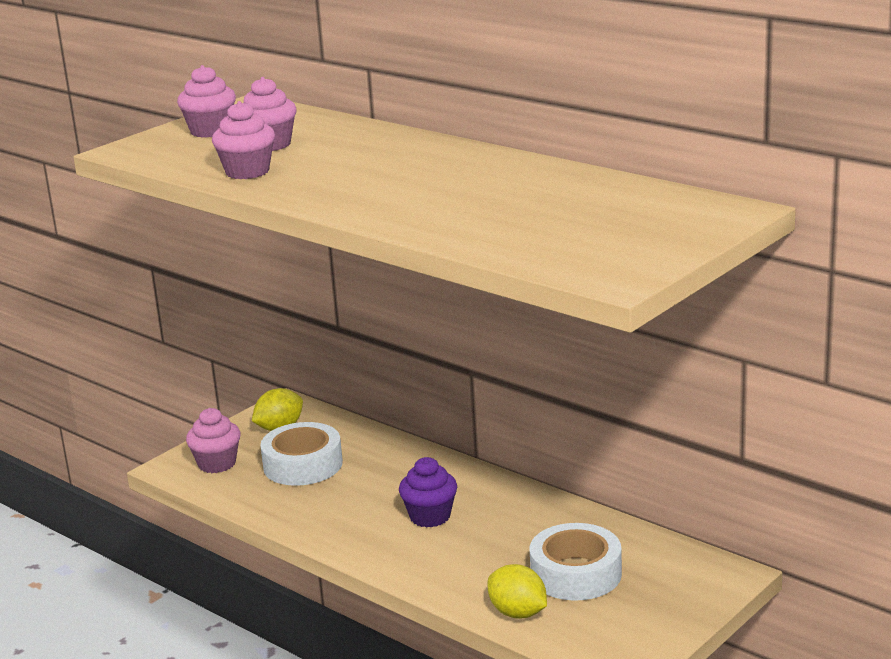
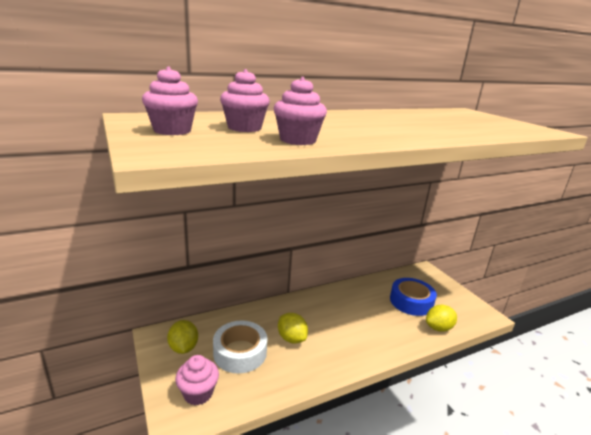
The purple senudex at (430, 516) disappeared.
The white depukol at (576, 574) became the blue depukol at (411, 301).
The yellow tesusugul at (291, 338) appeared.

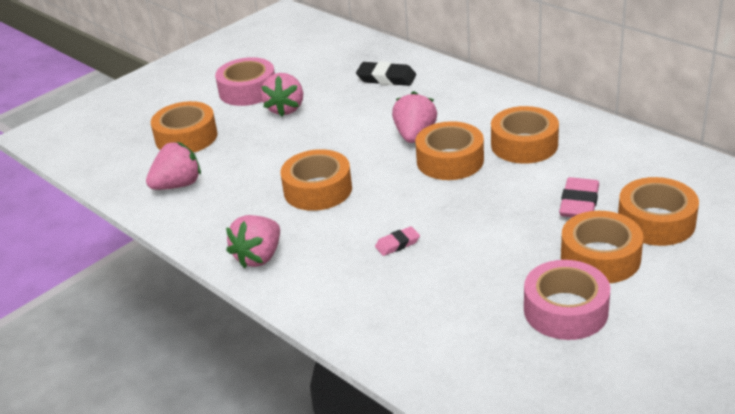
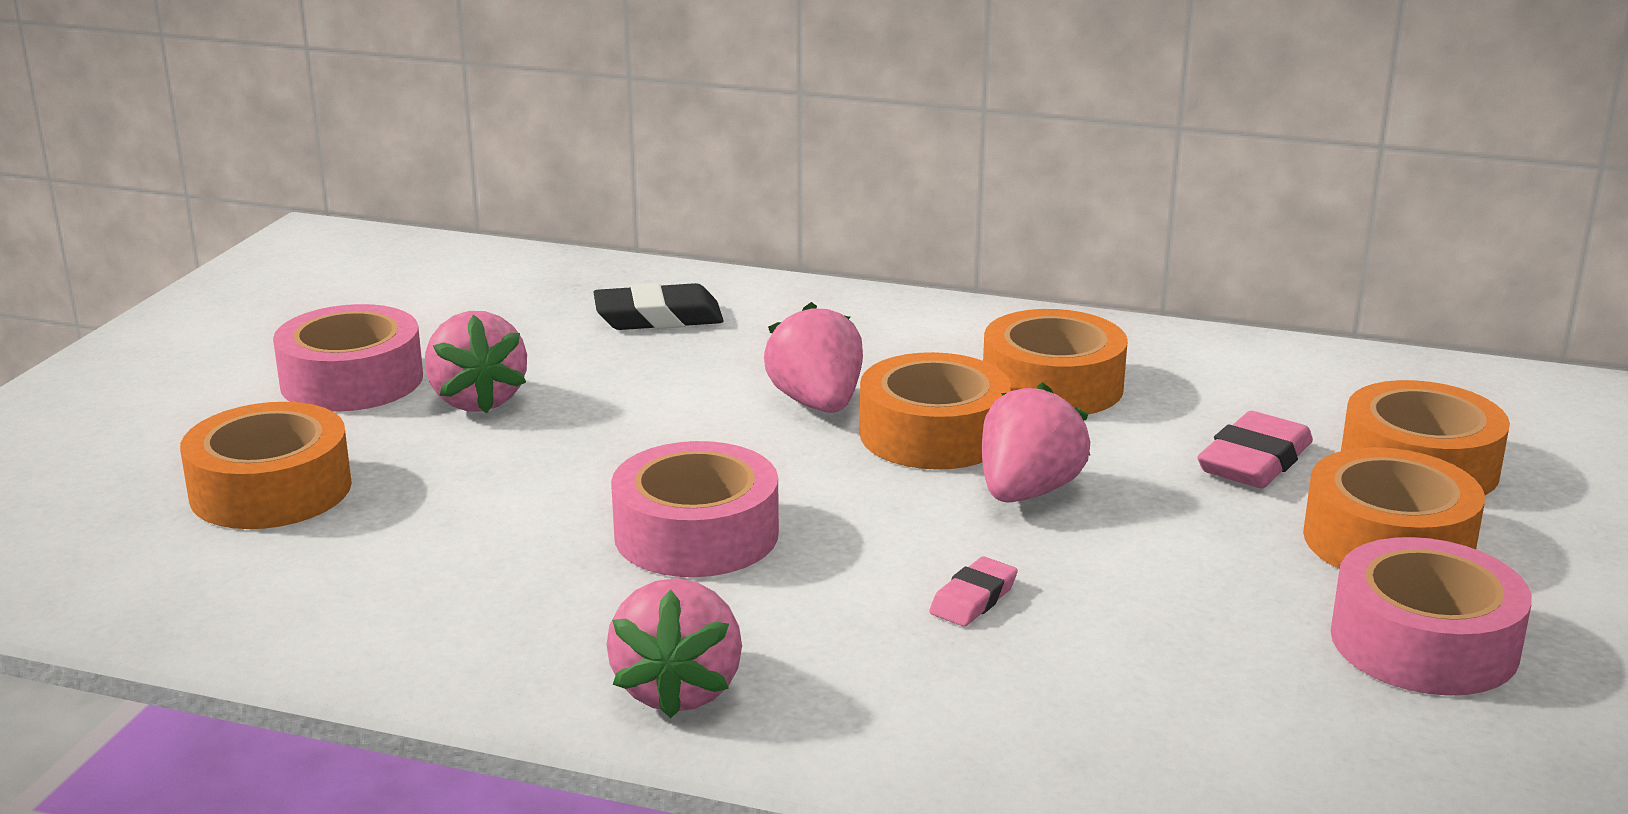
The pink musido moved from (178, 185) to (1027, 492).
The orange depukol at (318, 190) became the pink depukol at (696, 534).
The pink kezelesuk at (579, 203) turned 45 degrees clockwise.

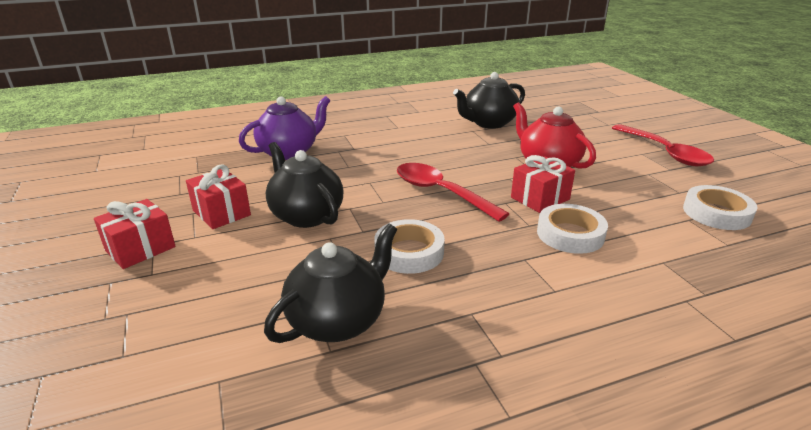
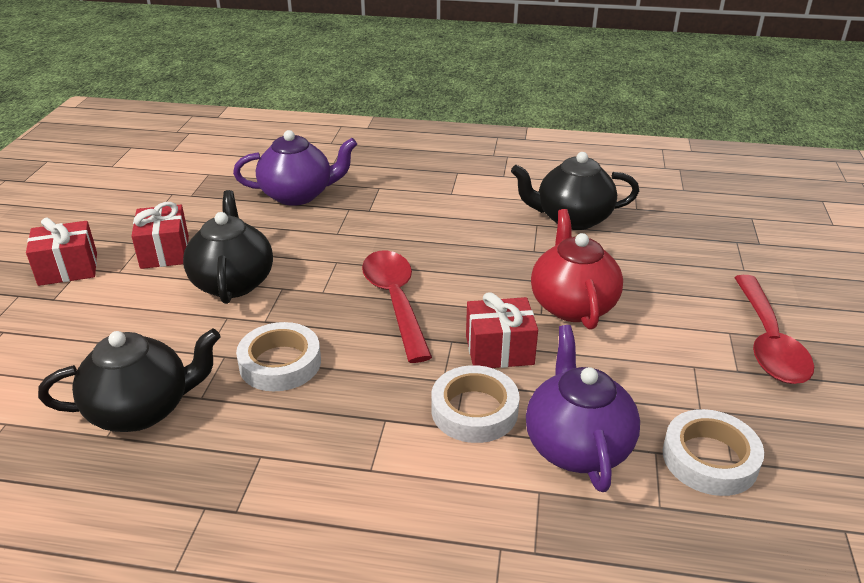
The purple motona at (577, 445) appeared.

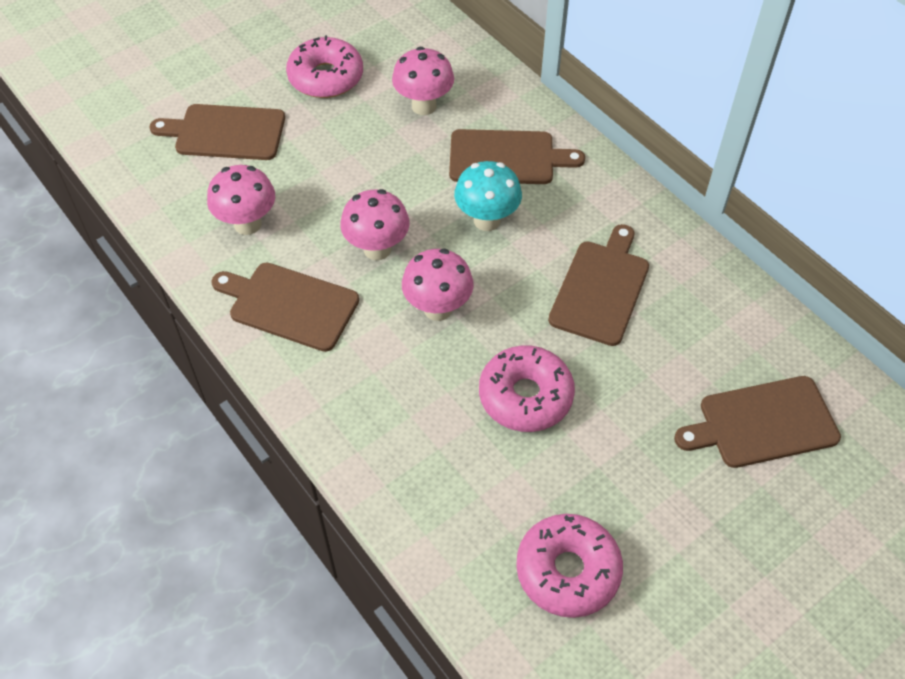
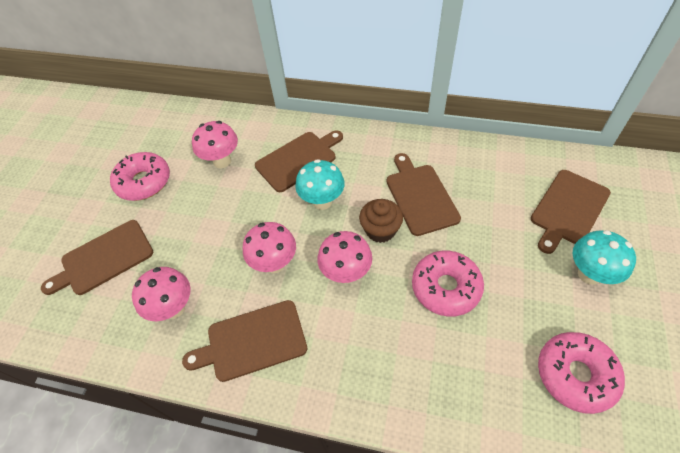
The brown senudex at (380, 230) appeared.
The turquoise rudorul at (589, 274) appeared.

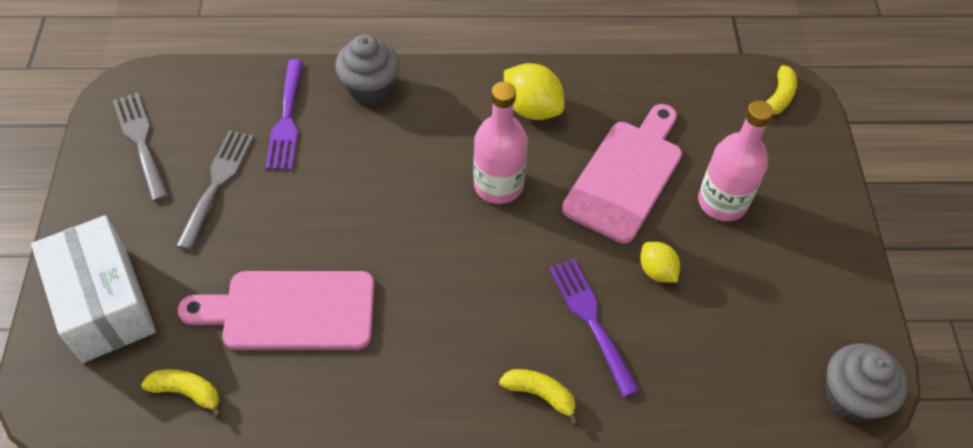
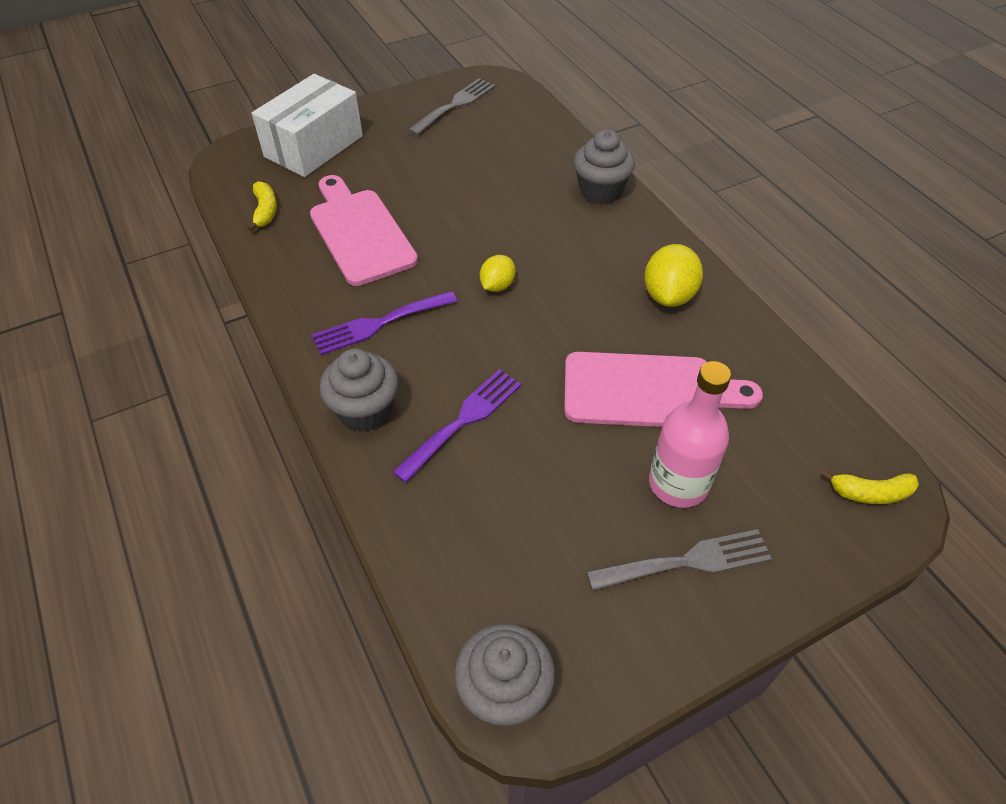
The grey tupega moved from (217, 183) to (687, 561).
The purple tupega moved from (286, 120) to (379, 324).
The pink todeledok at (498, 185) disappeared.
The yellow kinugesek at (540, 395) was replaced by the grey senudex at (365, 411).
The yellow tesusugul moved from (657, 271) to (497, 285).

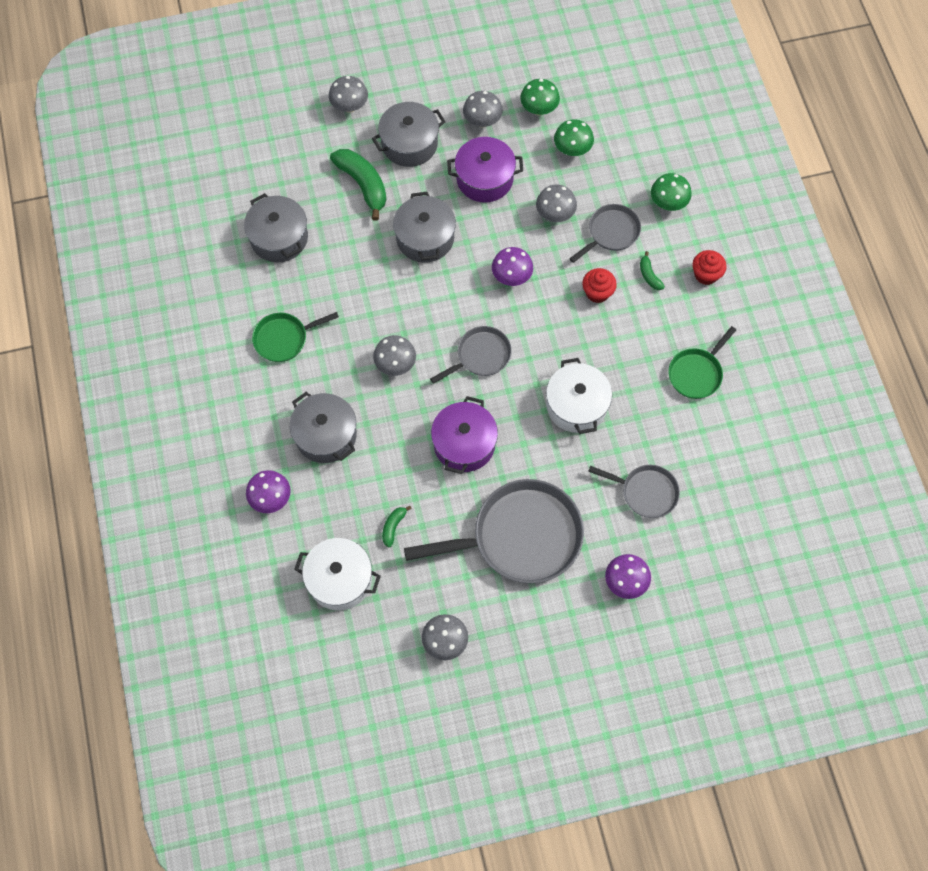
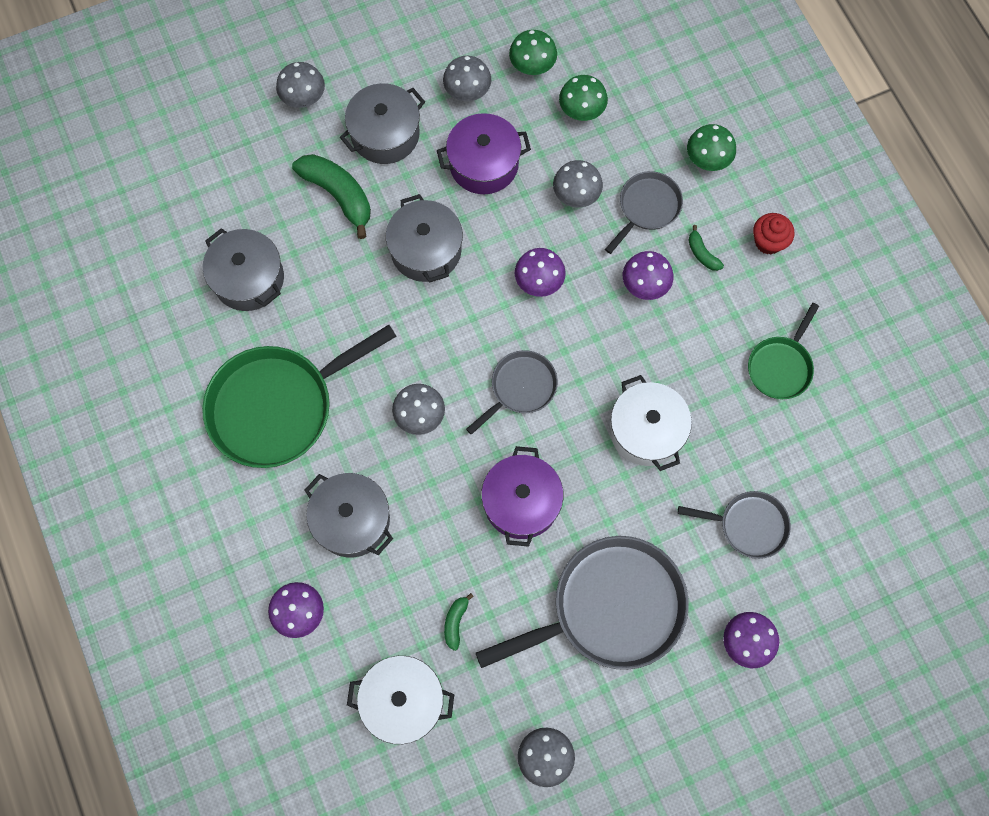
The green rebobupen at (284, 338) changed to 1.89 times the size.
The red senudex at (597, 292) was replaced by the purple rudorul at (644, 285).

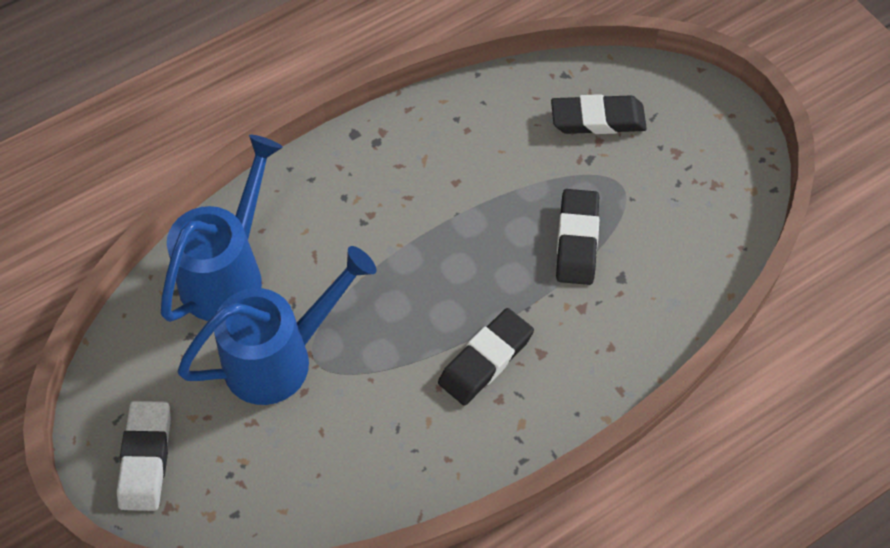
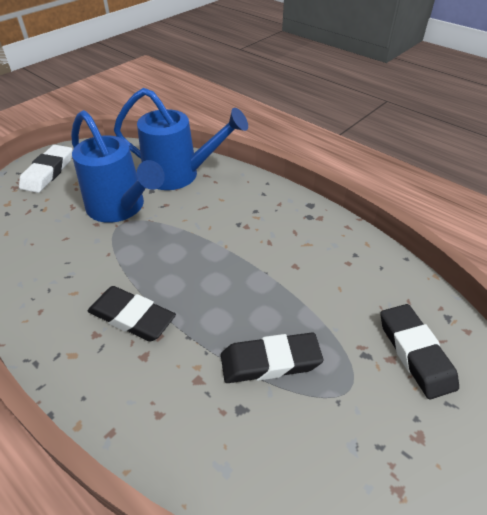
The white kezelesuk at (145, 458) turned 60 degrees counterclockwise.

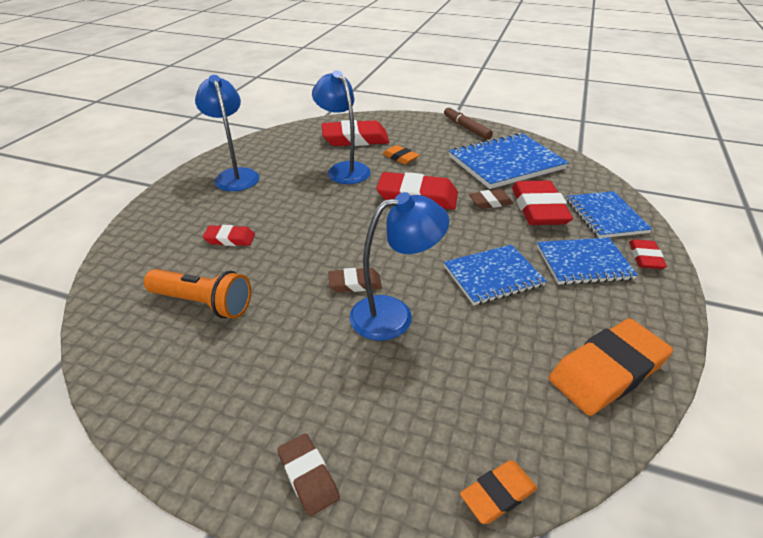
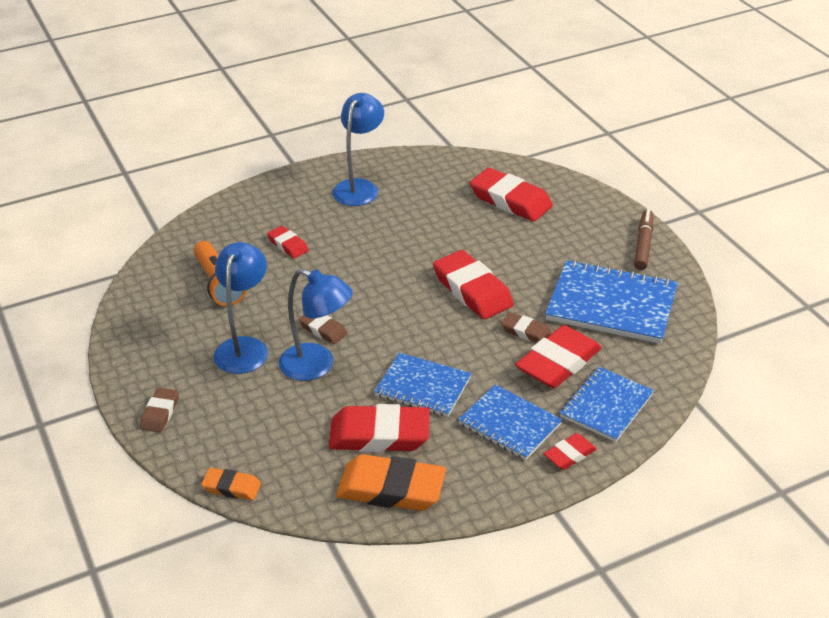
The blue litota moved from (344, 169) to (244, 347).
The orange kezelesuk at (400, 157) disappeared.
The red kezelesuk at (379, 435) appeared.

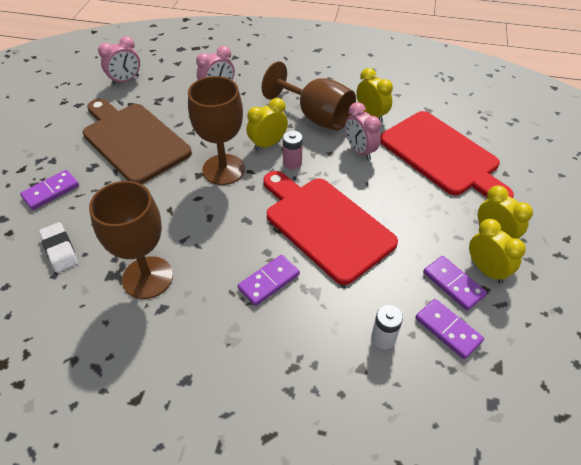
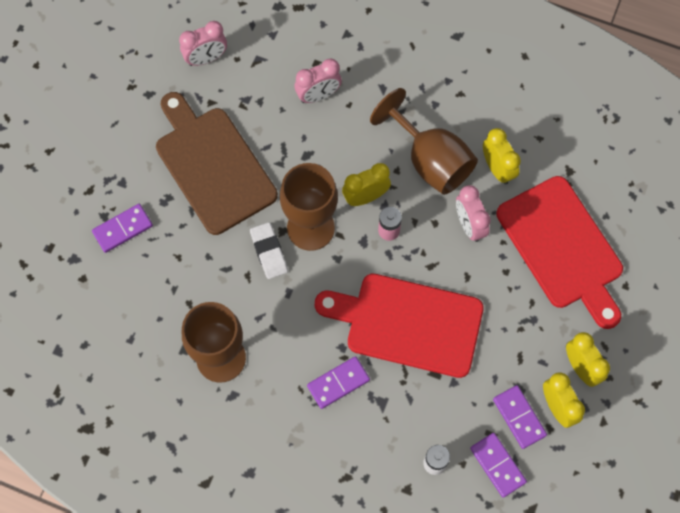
The white kezelesuk moved from (60, 250) to (269, 252).
The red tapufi at (325, 225) turned 45 degrees counterclockwise.

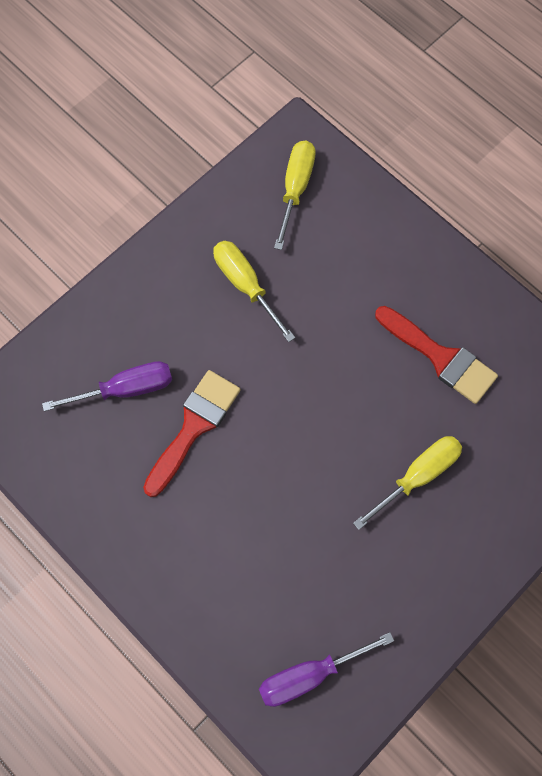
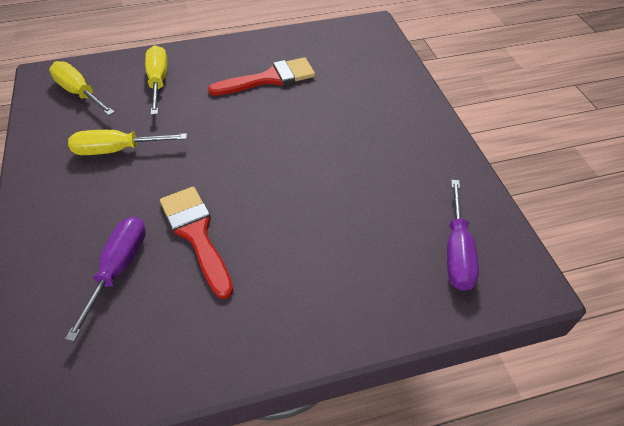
The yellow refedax moved from (417, 476) to (158, 81).

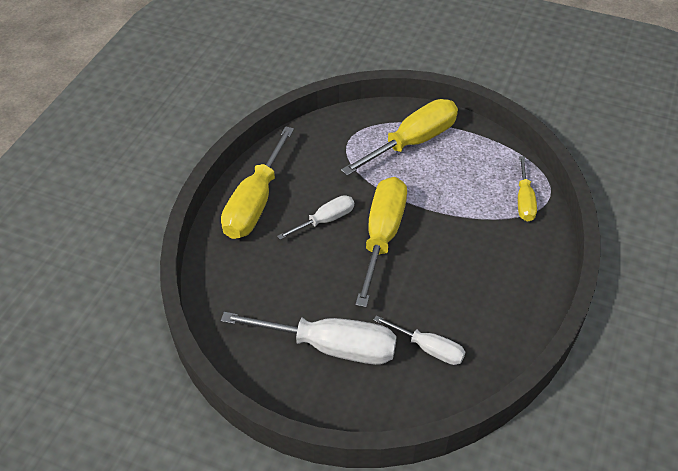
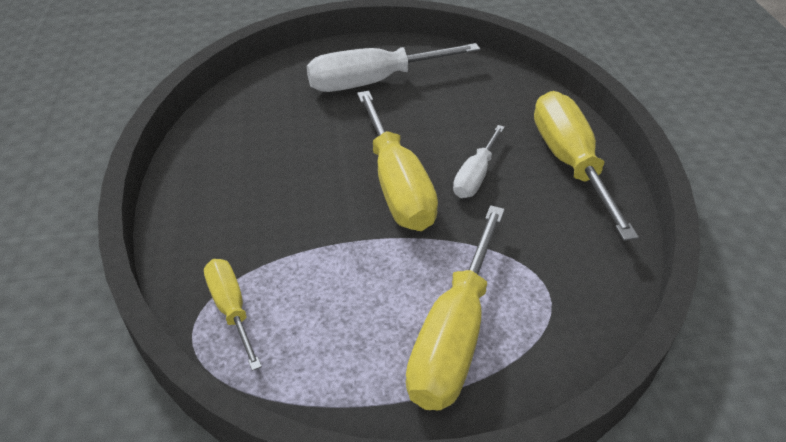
The white refedax at (428, 348) disappeared.

